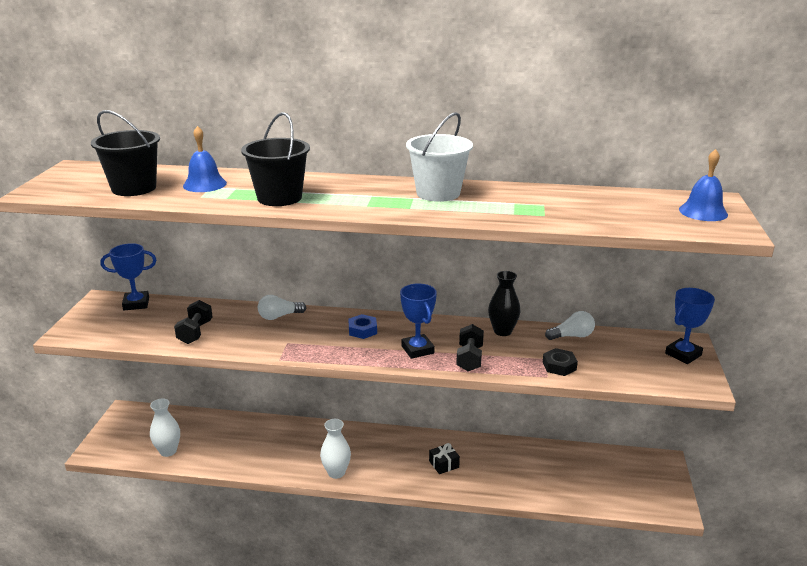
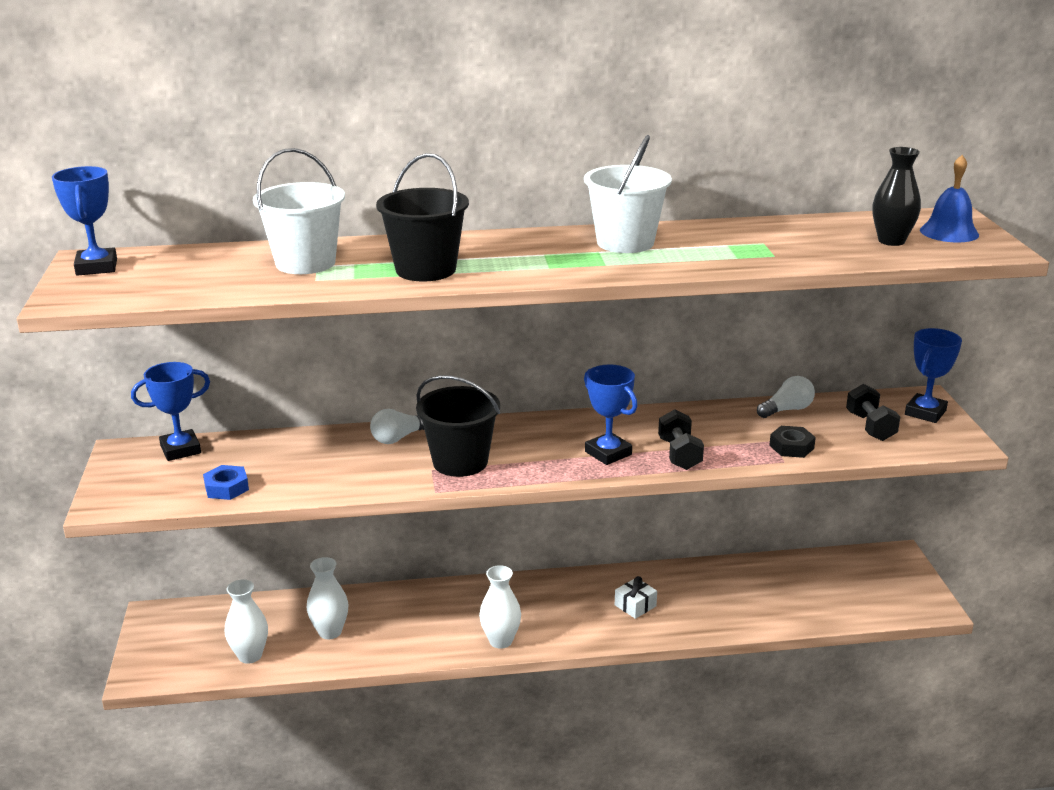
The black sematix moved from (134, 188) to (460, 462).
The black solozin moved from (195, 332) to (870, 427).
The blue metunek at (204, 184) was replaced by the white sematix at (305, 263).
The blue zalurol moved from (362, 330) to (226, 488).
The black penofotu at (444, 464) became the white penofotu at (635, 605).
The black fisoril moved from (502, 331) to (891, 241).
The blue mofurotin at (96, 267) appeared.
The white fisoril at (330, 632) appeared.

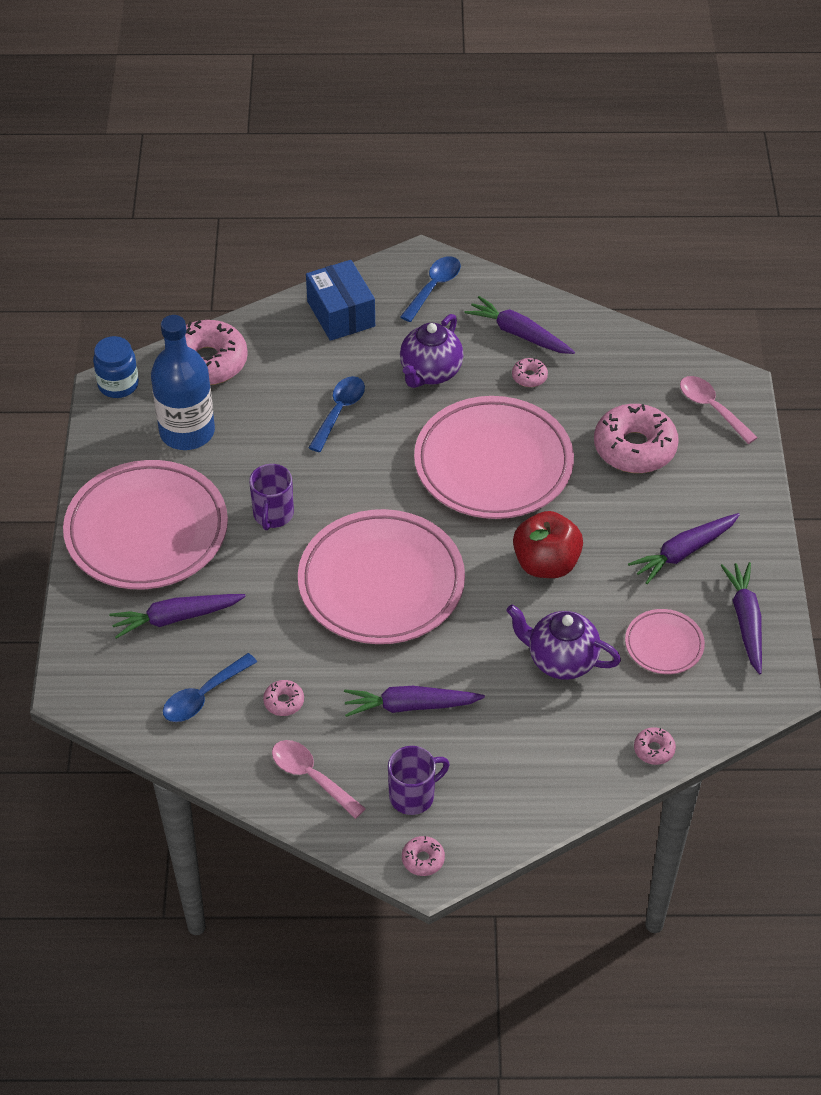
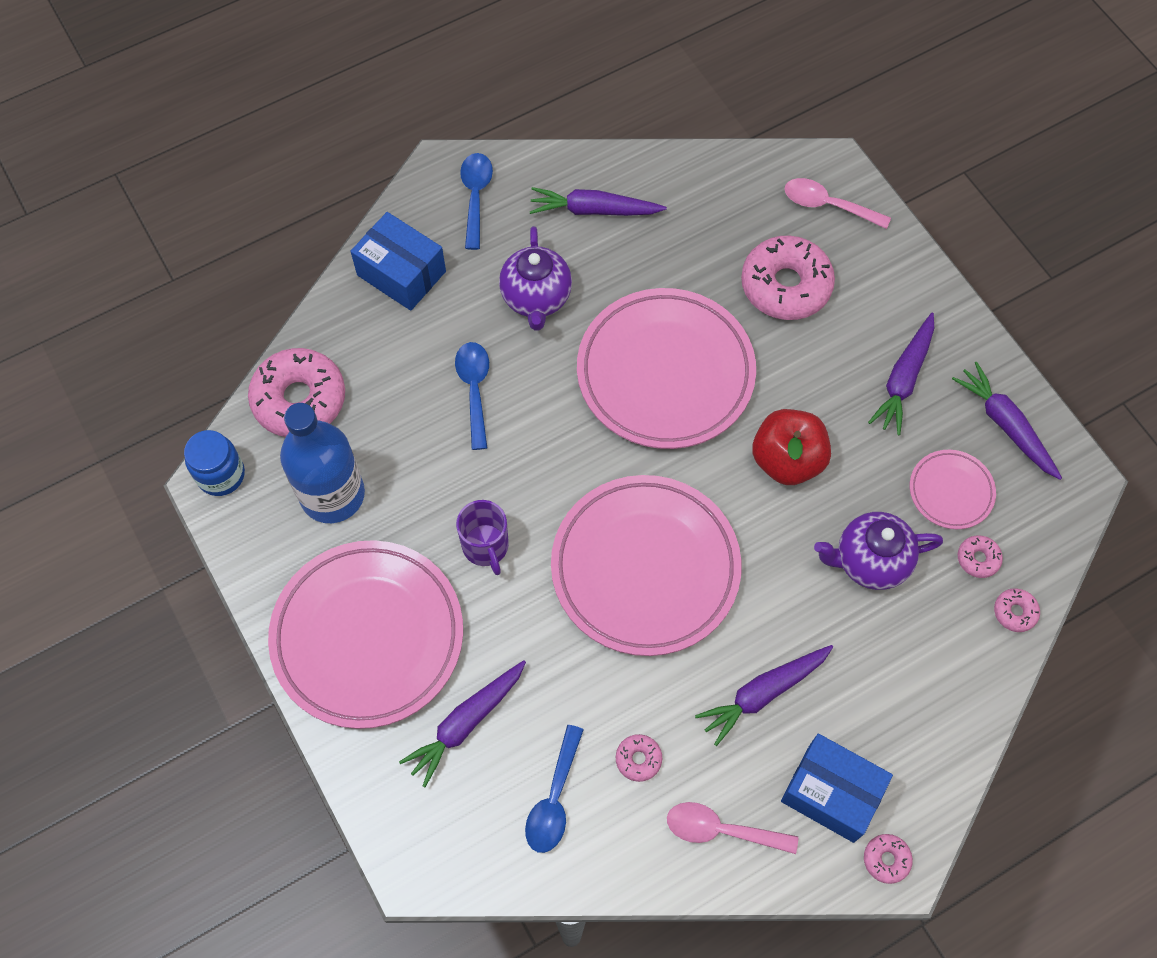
The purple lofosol at (413, 795) was replaced by the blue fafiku at (831, 793).
The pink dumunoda moved from (529, 377) to (978, 559).

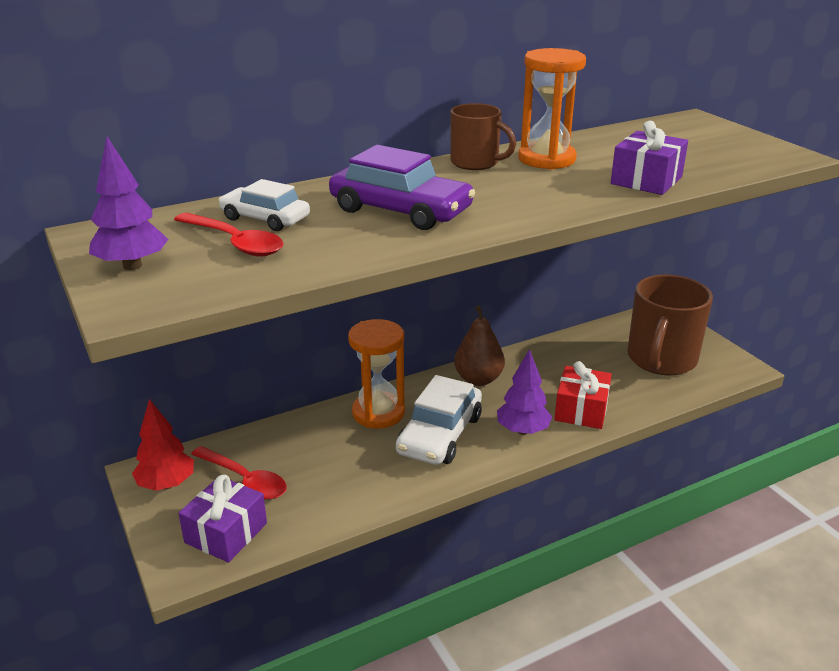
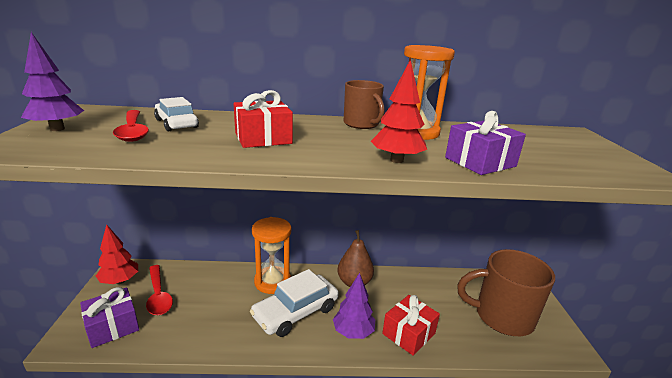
The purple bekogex at (400, 210) was replaced by the red penofotu at (263, 138).
The brown lofosol at (661, 360) turned 45 degrees clockwise.
The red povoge at (396, 160) appeared.

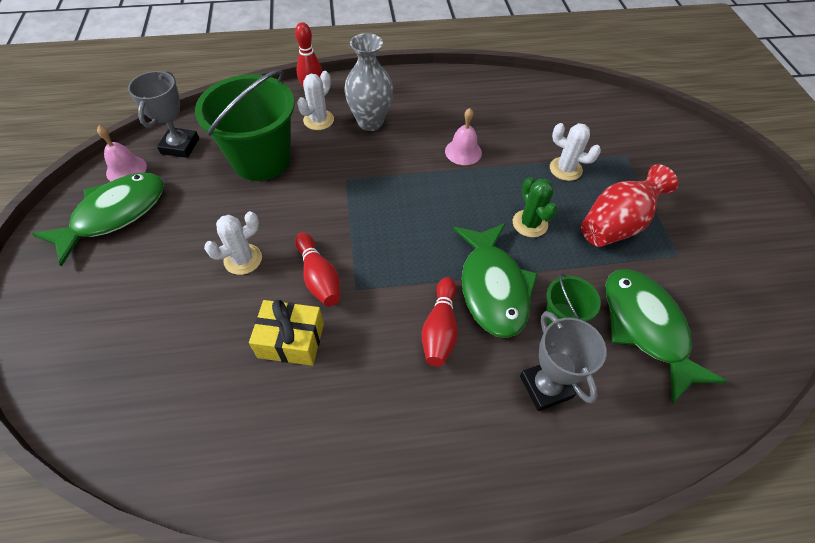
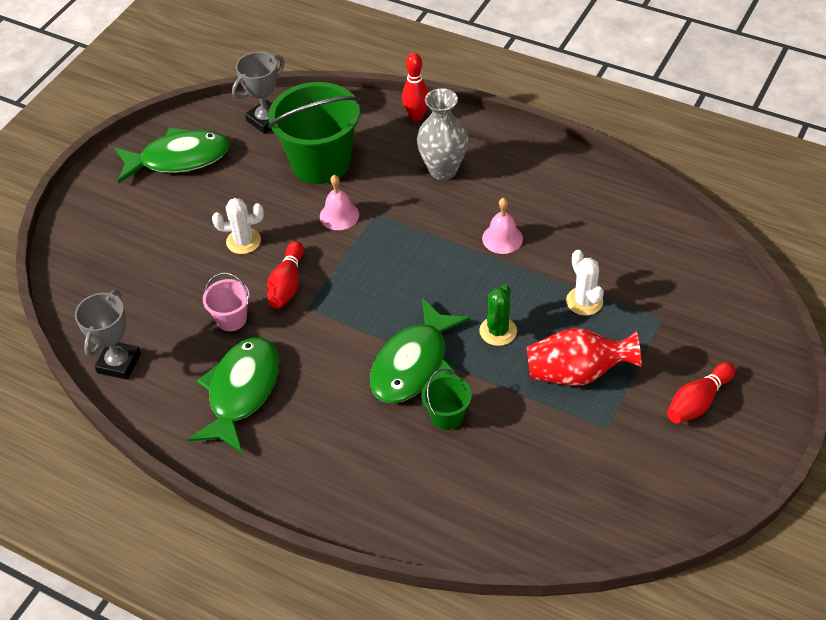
The pink metunek moved from (126, 169) to (339, 215).
The yellow penofotu at (291, 340) was replaced by the pink sematix at (231, 319).
The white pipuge at (318, 120) disappeared.
The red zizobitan moved from (440, 329) to (698, 401).
The grey mofurotin moved from (545, 387) to (119, 363).
The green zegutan moved from (646, 328) to (241, 392).

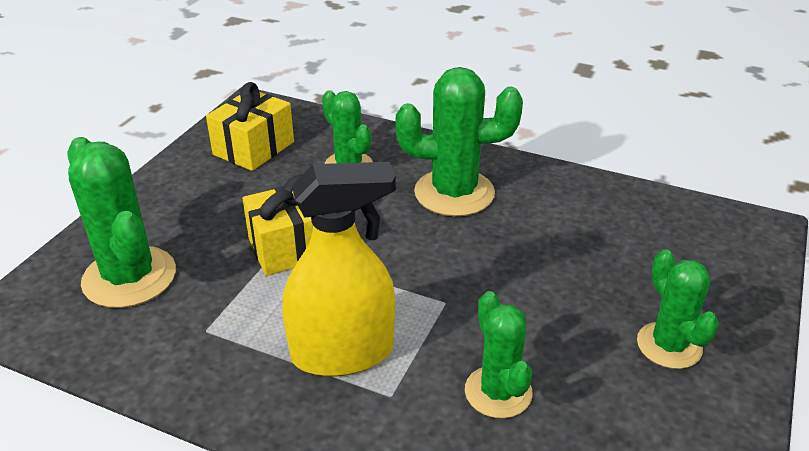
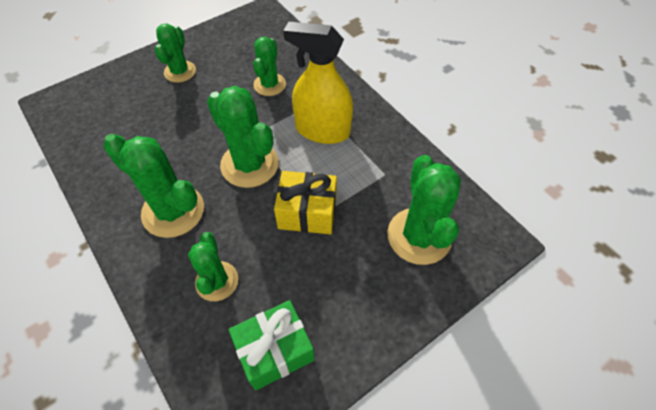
The yellow penofotu at (253, 148) became the green penofotu at (275, 351).
The green pipuge at (249, 164) appeared.

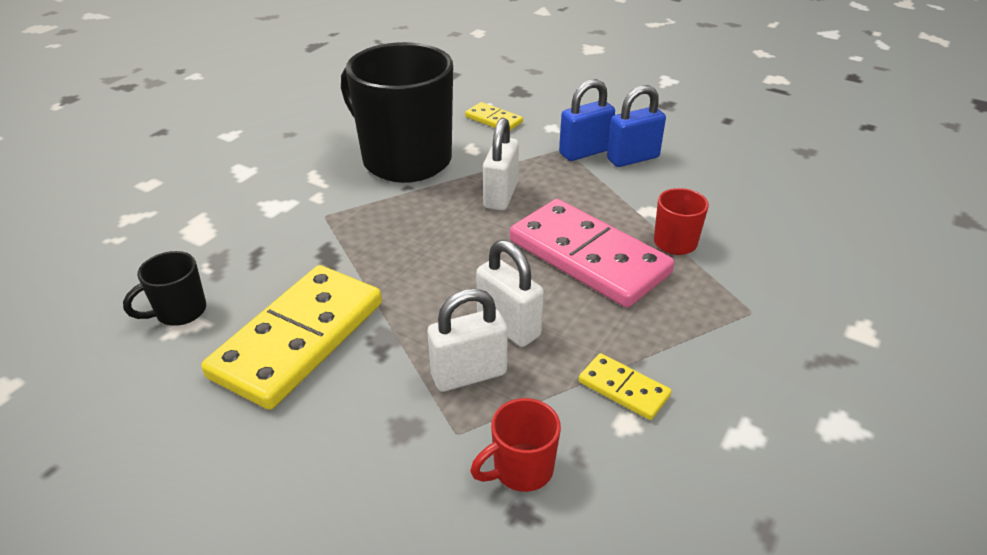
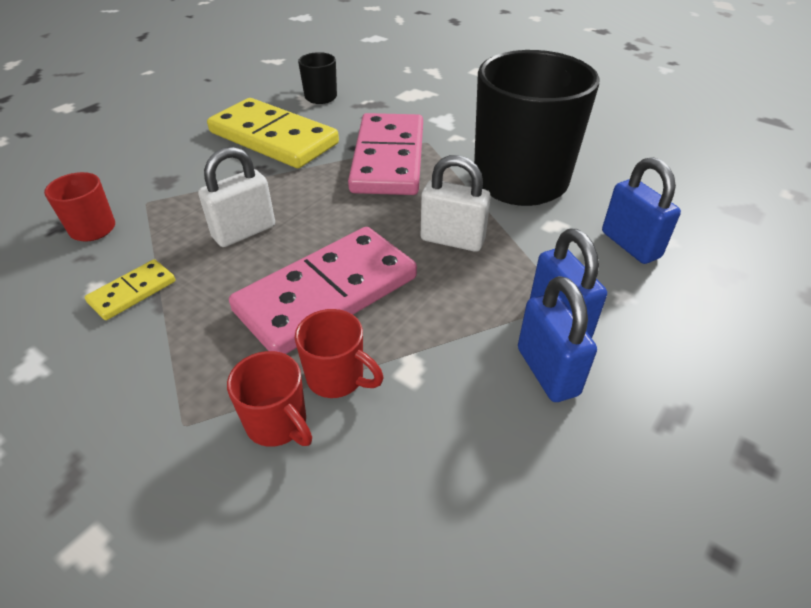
The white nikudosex at (468, 374) disappeared.
The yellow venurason at (494, 120) was replaced by the blue nikudosex at (630, 245).
The red lofosol at (278, 424) appeared.
The pink venurason at (388, 159) appeared.

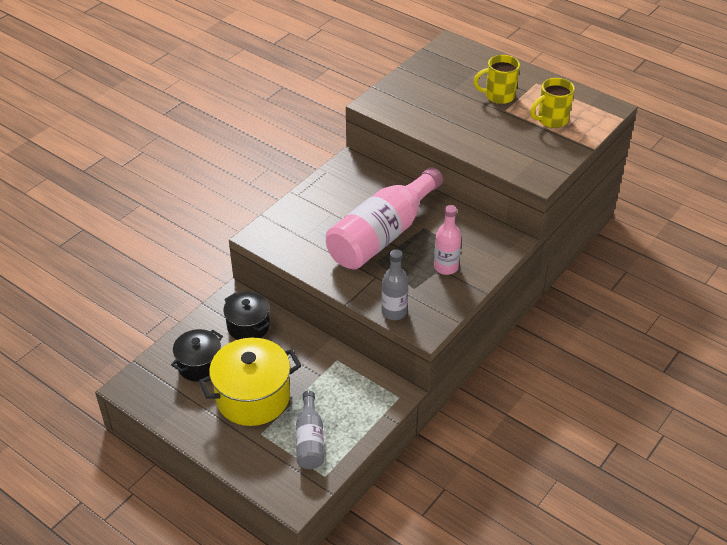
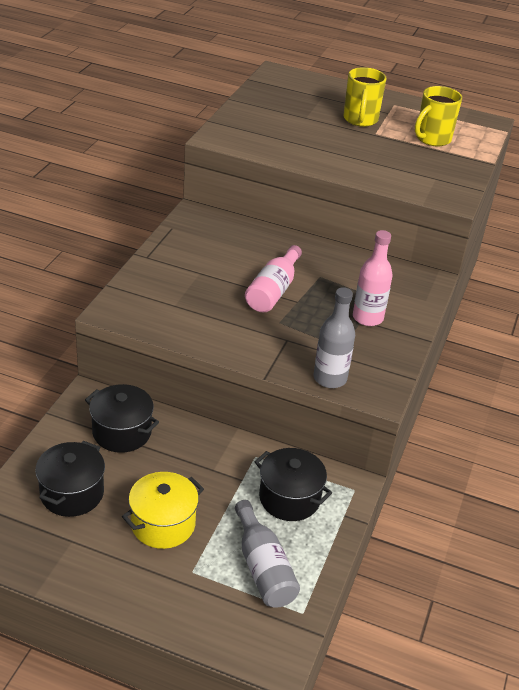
The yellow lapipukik at (253, 397) changed to 0.62 times the size.
The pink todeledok at (382, 235) changed to 0.51 times the size.
The yellow lofosol at (498, 96) turned 60 degrees counterclockwise.
The black lapipukik at (289, 498) appeared.

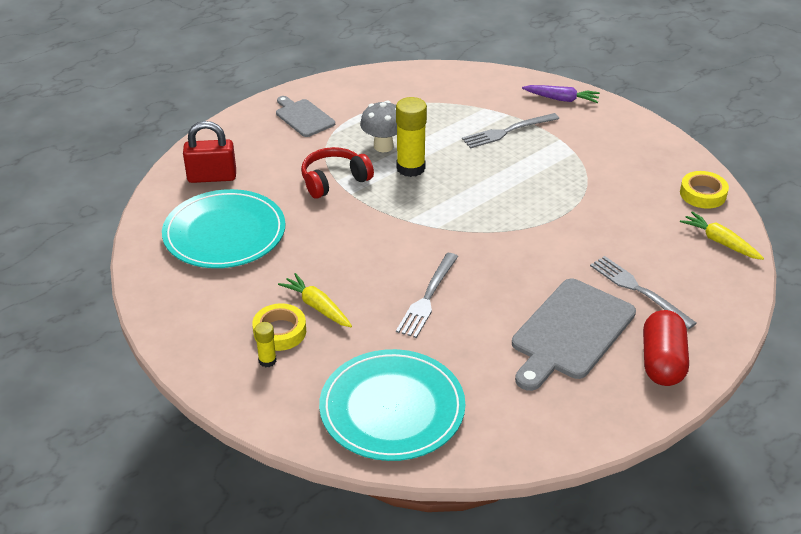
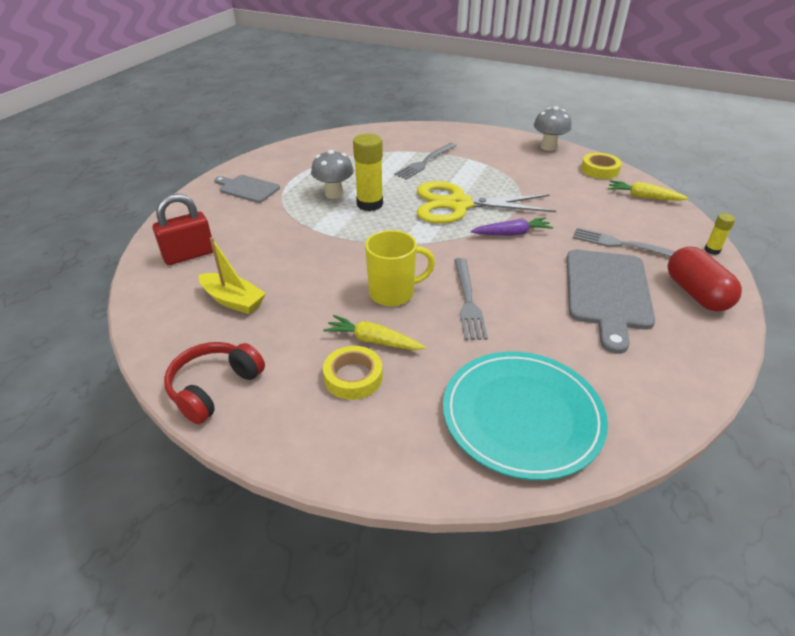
The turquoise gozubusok at (224, 233) was replaced by the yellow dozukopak at (233, 300).
The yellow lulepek moved from (267, 360) to (712, 250).
The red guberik moved from (334, 180) to (214, 387).
The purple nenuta moved from (561, 99) to (512, 233).
The yellow lofosol at (393, 293) appeared.
The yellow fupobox at (458, 204) appeared.
The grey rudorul at (548, 147) appeared.

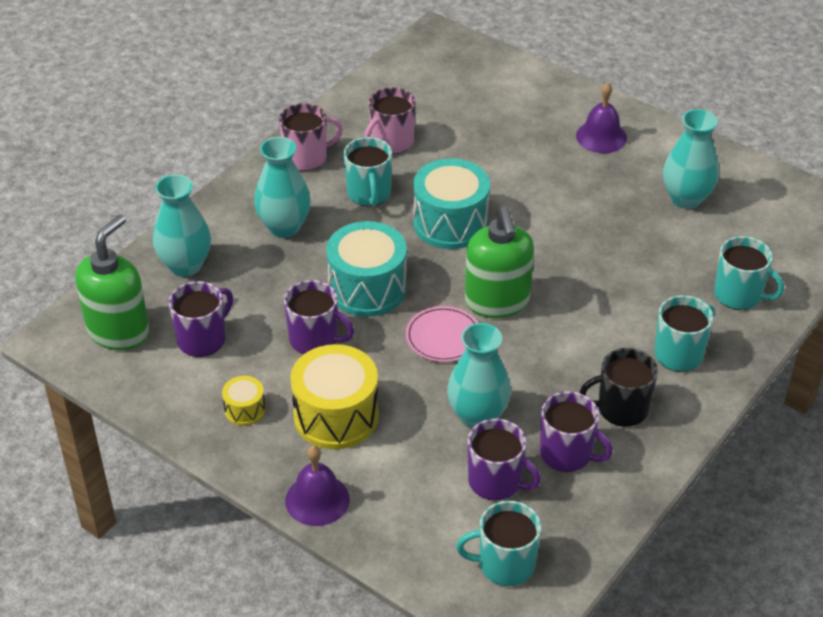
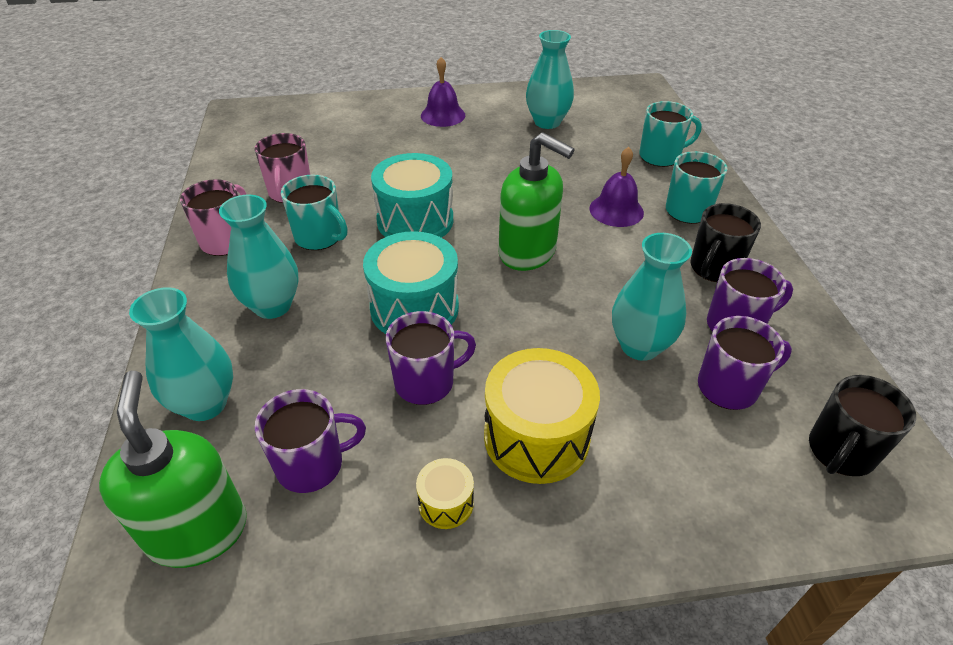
The purple lofosol at (202, 339) turned 75 degrees clockwise.
The purple metunek moved from (317, 499) to (616, 210).
The pink gozubusok at (443, 337) disappeared.
The turquoise lofosol at (505, 564) became the black lofosol at (840, 451).

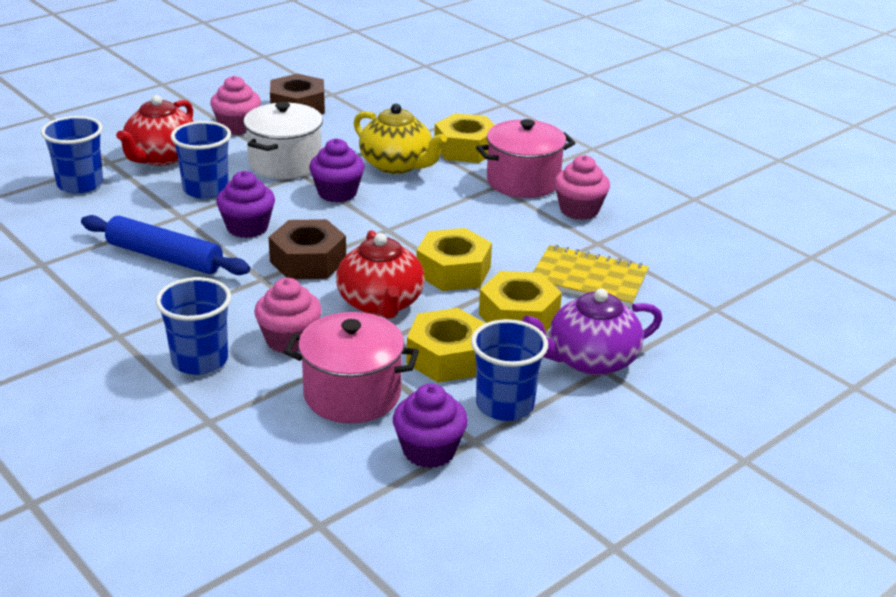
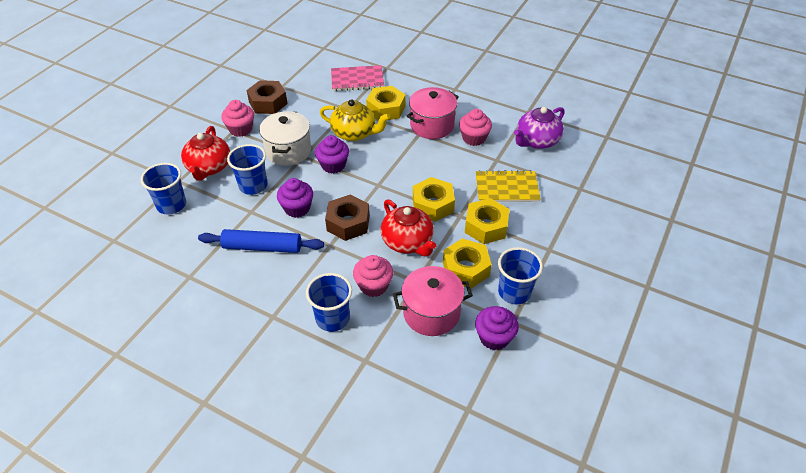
The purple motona moved from (590, 360) to (536, 141).
The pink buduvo at (357, 80) appeared.

